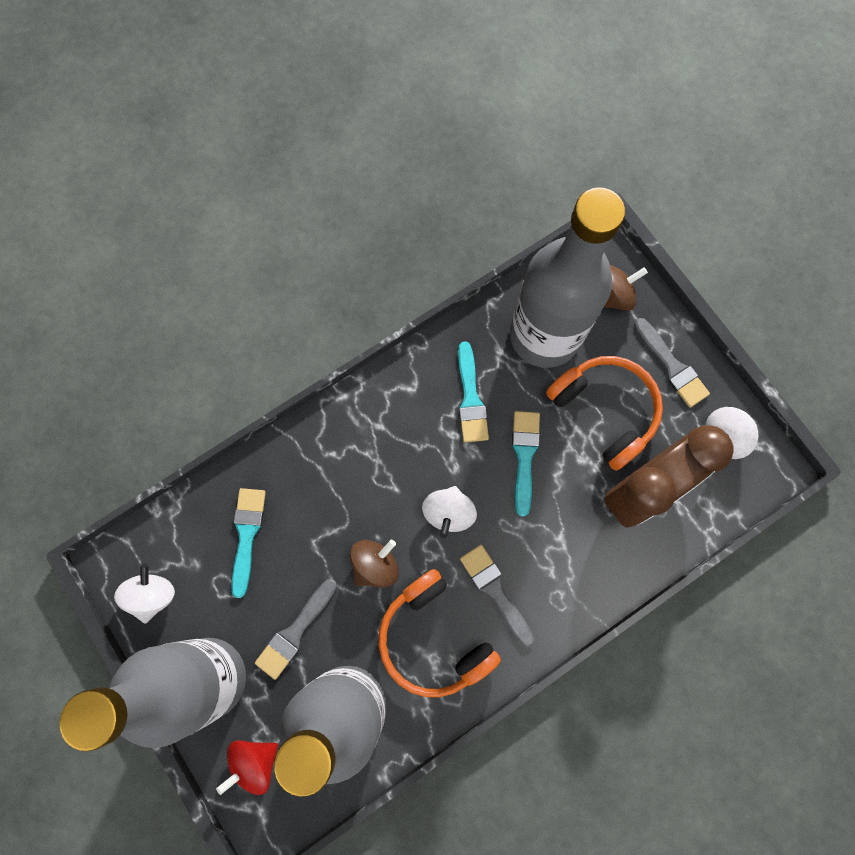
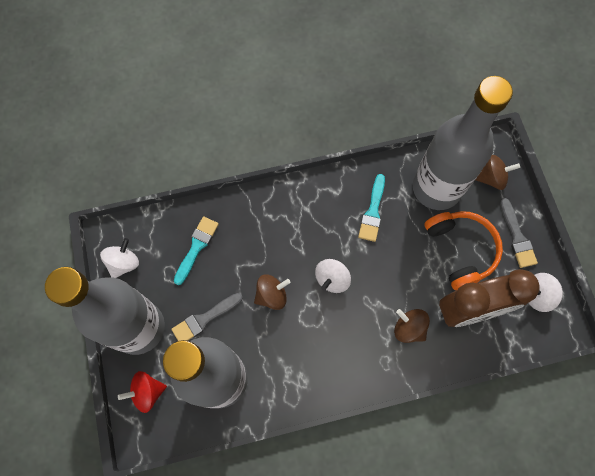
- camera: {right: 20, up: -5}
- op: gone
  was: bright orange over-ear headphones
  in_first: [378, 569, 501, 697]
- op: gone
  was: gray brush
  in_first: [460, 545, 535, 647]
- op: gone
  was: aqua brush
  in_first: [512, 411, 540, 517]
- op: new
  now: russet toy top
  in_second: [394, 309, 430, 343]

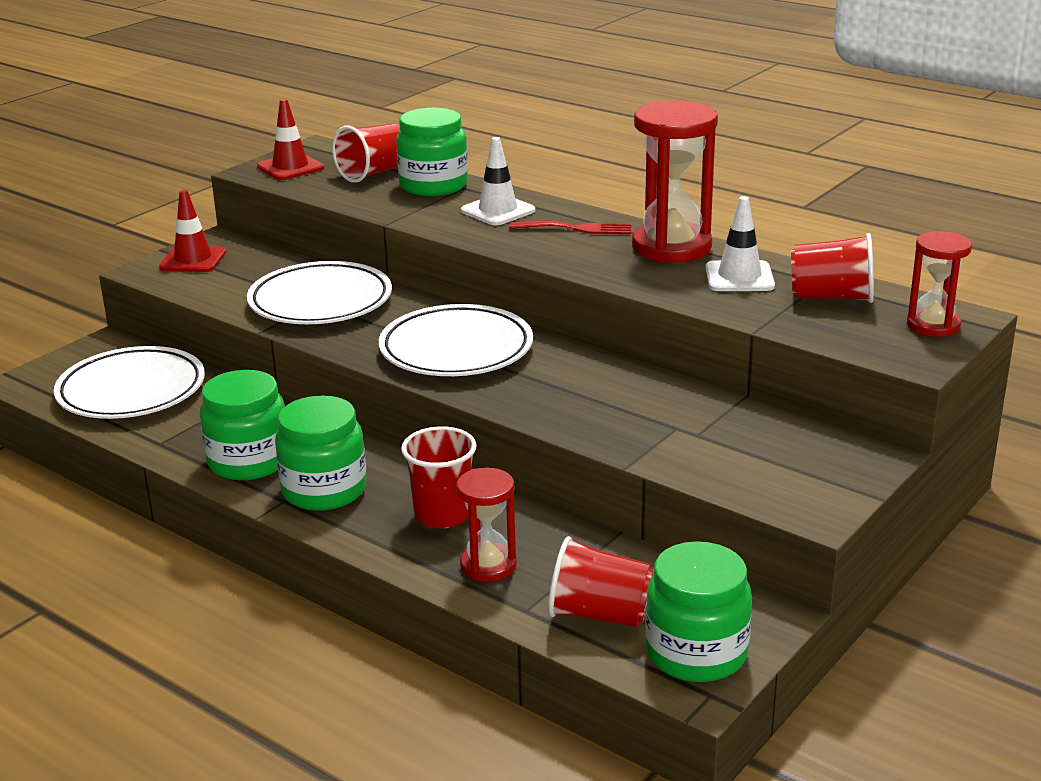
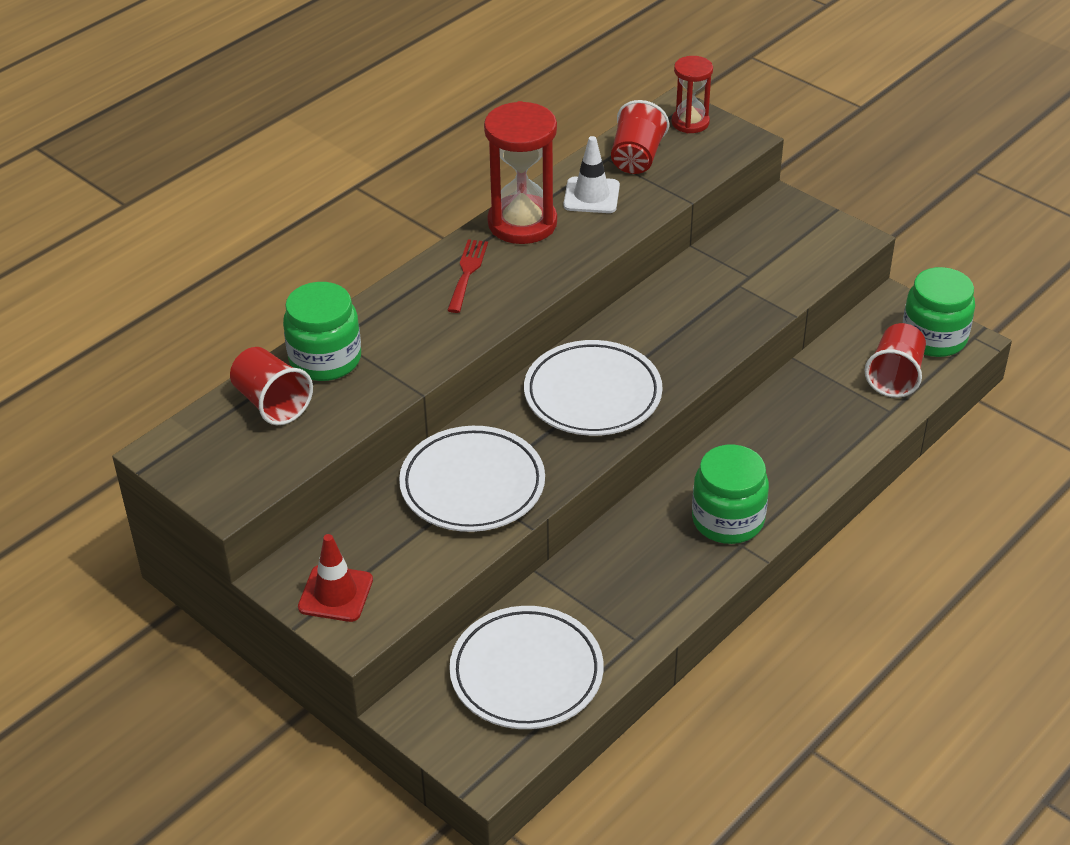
- camera: {right: -85, up: 15}
- op: gone
  was: emerald jam jar
  in_first: [200, 370, 285, 480]
- op: gone
  was: red safety cone
  in_first: [257, 99, 324, 180]
- op: gone
  was: red beaker
  in_first: [401, 426, 477, 529]
- op: gone
  was: red hourglass
  in_first: [456, 468, 517, 582]
- op: gone
  was: white safety cone
  in_first: [461, 137, 535, 225]

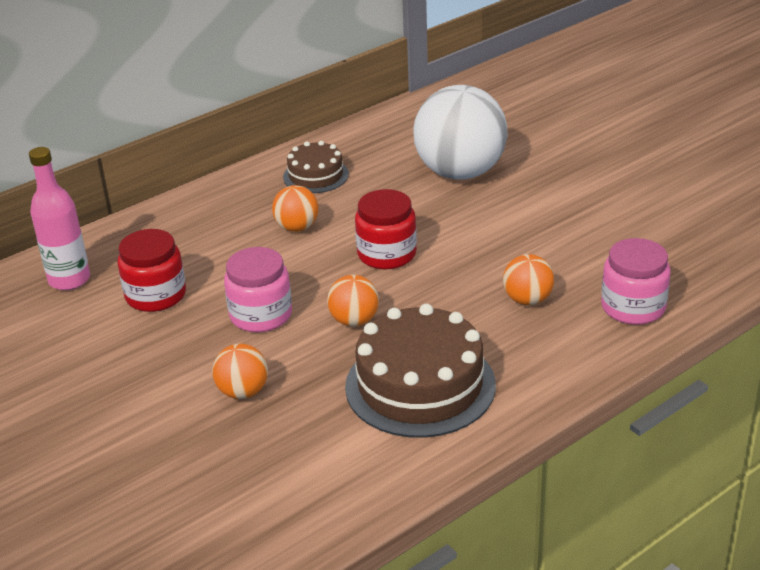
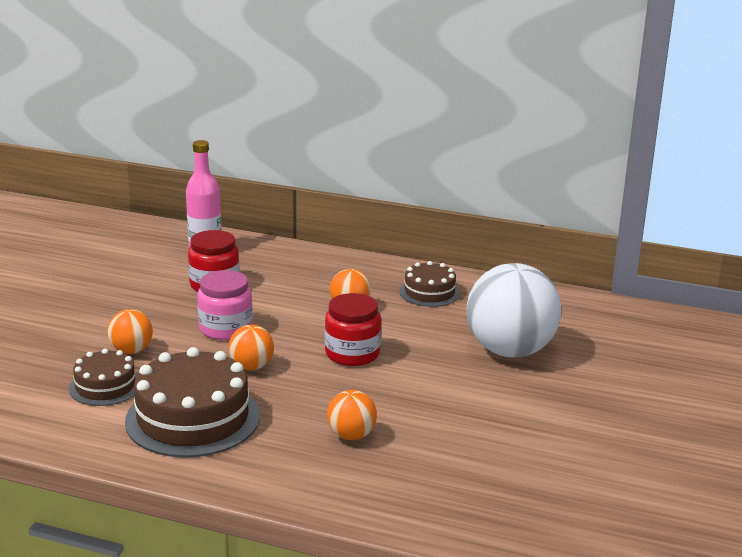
- camera: {right: 55, up: -10}
- op: gone
  was: rose-pink jam jar
  in_first: [601, 238, 671, 325]
- op: new
  now: russet gateau
  in_second: [69, 349, 137, 406]

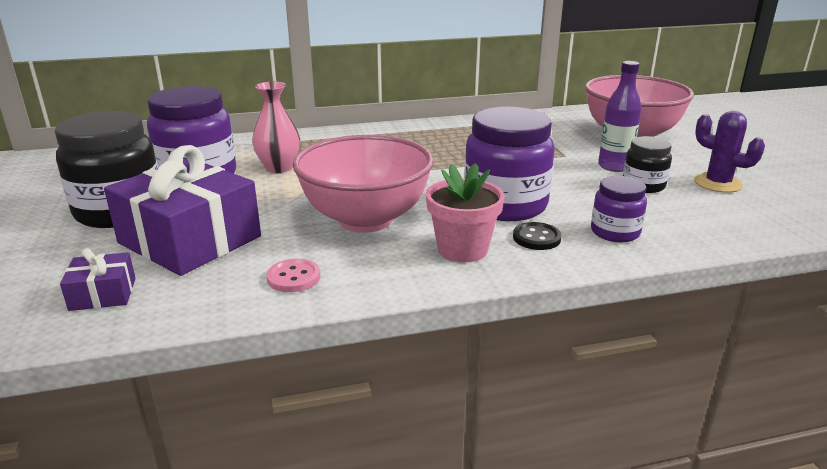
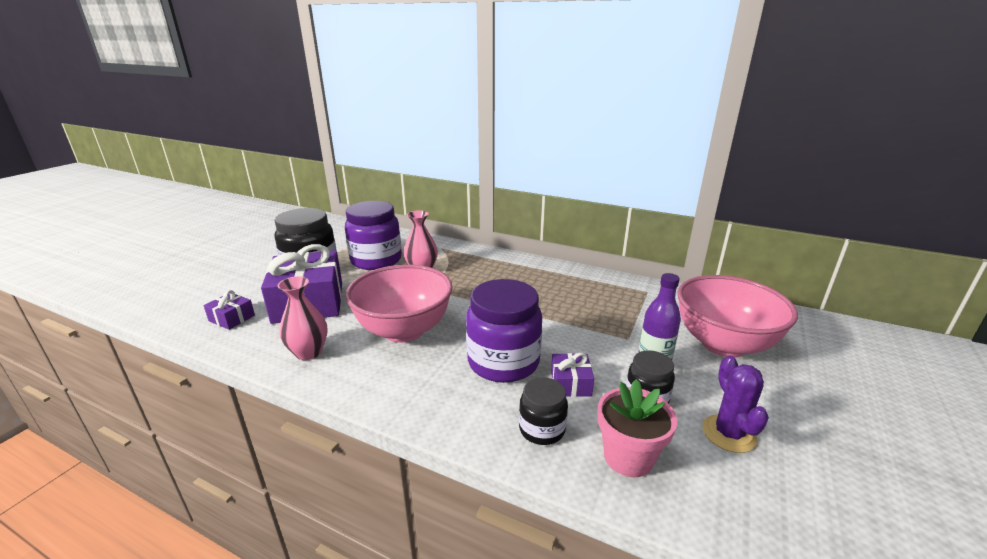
- camera: {right: 40, up: 0}
- op: swapped
  was: rose-pink button
  now: rose-pink tall vase
  in_first: [266, 259, 320, 292]
  in_second: [277, 276, 328, 360]
- op: shifted
  was: rose-pink plant pot
  in_first: [426, 163, 504, 263]
  in_second: [597, 379, 677, 477]
- op: gone
  was: ebony button
  in_first: [513, 222, 562, 250]
- op: repainted
  was: violet jam jar
  now: ebony jam jar
  in_first: [591, 176, 647, 242]
  in_second: [519, 377, 568, 445]
- op: new
  now: violet present
  in_second: [551, 353, 594, 397]

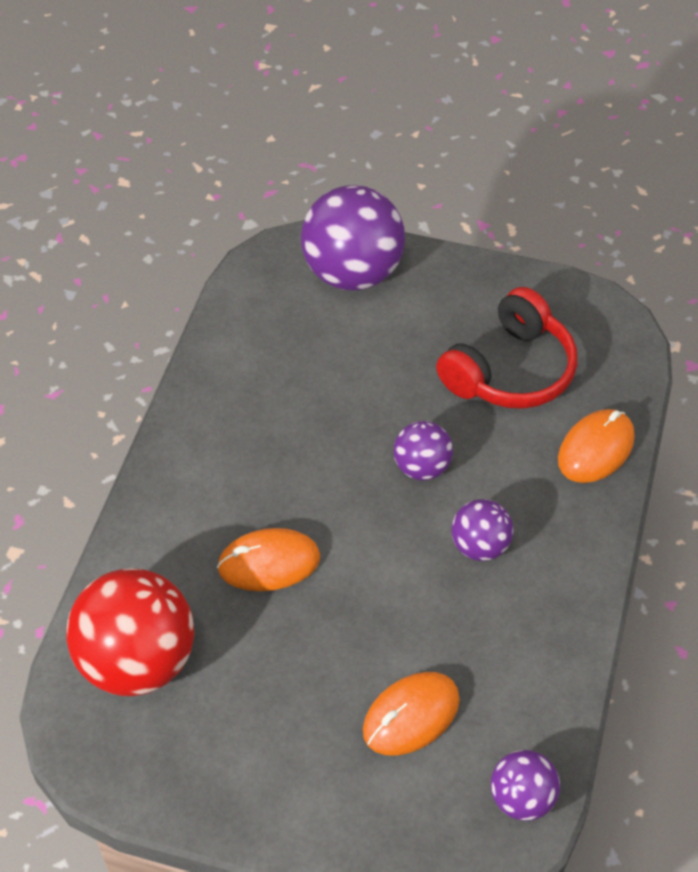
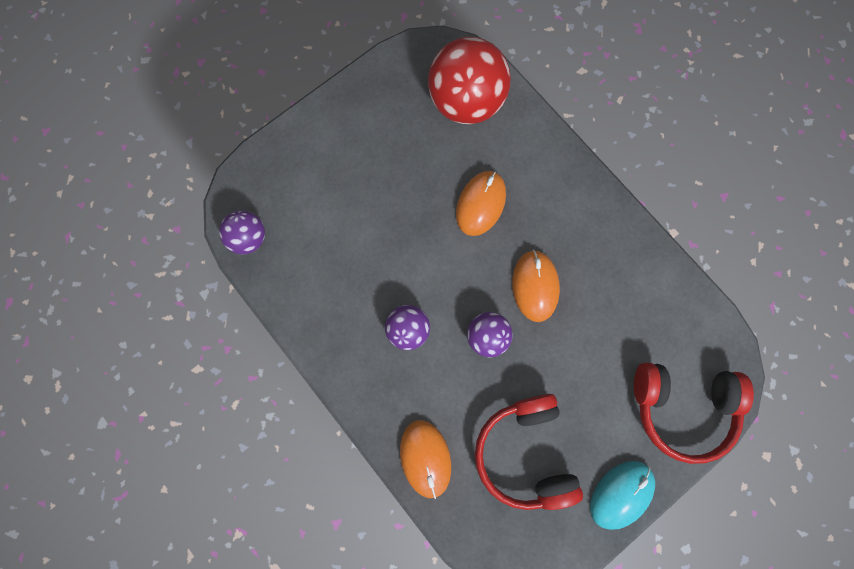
- camera: {right: 125, up: 25}
- op: swapped
  was: violet play ball
  now: red over-ear headphones
  in_first: [301, 185, 405, 291]
  in_second: [634, 362, 754, 464]
- op: shifted
  was: bright orange computer mouse
  in_first: [363, 672, 460, 756]
  in_second: [512, 250, 560, 322]
- op: new
  now: aqua computer mouse
  in_second: [590, 461, 655, 530]

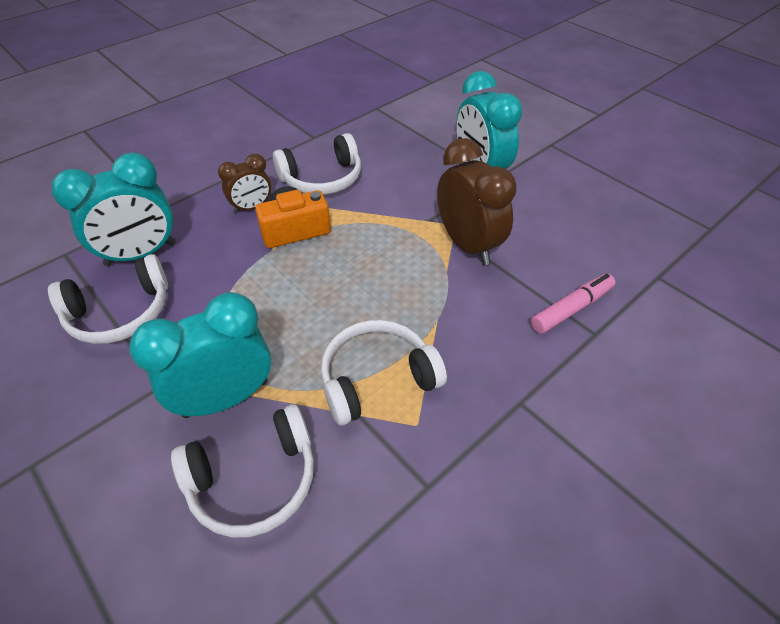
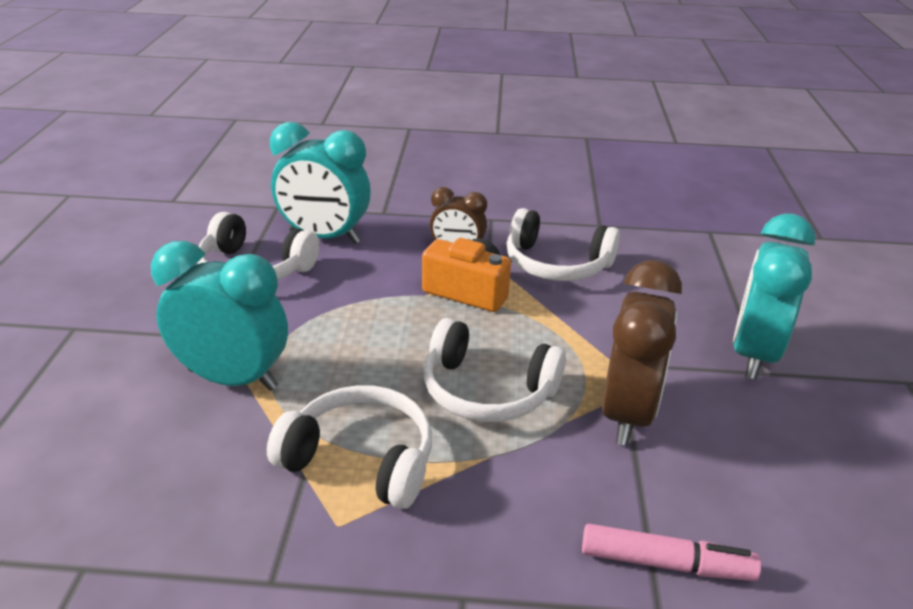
- camera: {right: 45, up: -15}
- op: shifted
  was: white over-ear headphones
  in_first: [171, 404, 314, 538]
  in_second: [424, 318, 566, 422]

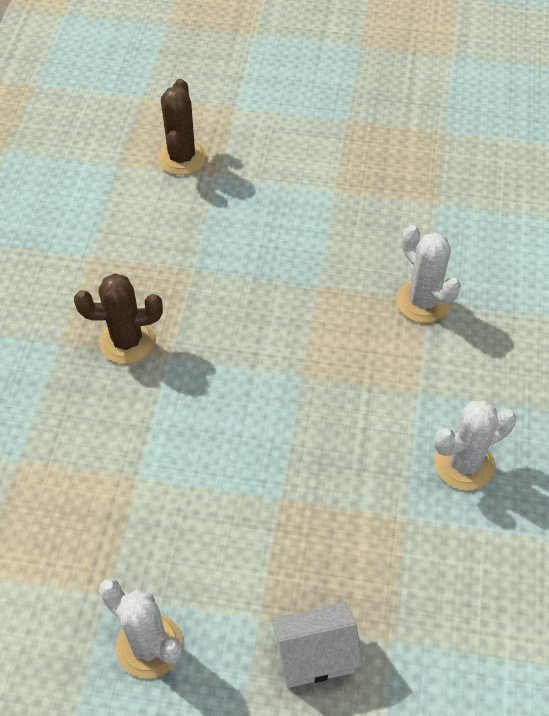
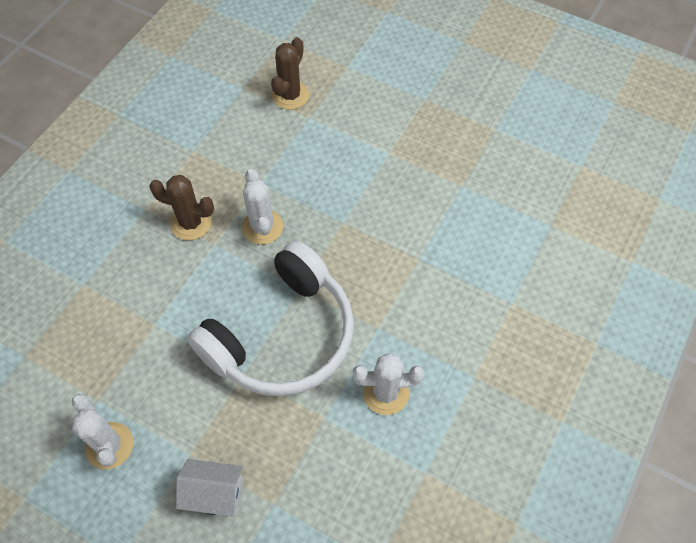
- camera: {right: 20, up: 5}
- op: shifted
  was: white saguaro cactus
  in_first: [396, 225, 461, 323]
  in_second: [242, 169, 283, 245]
- op: new
  now: white over-ear headphones
  in_second: [187, 240, 354, 397]

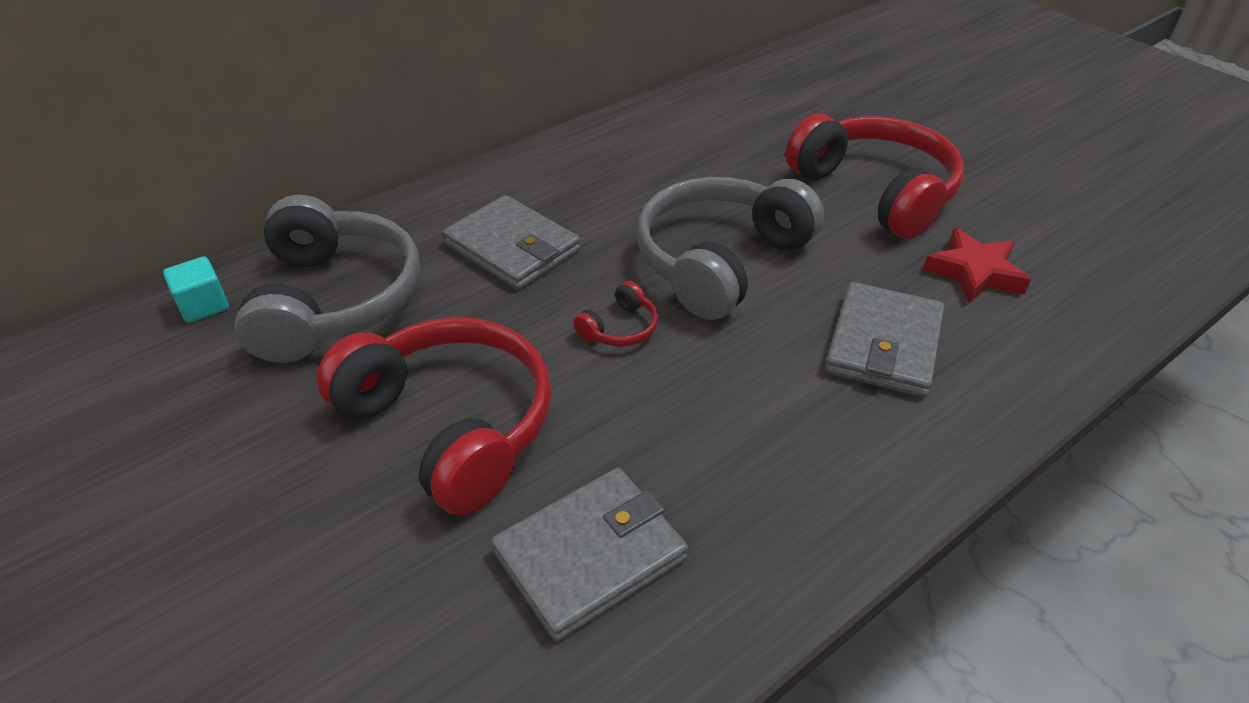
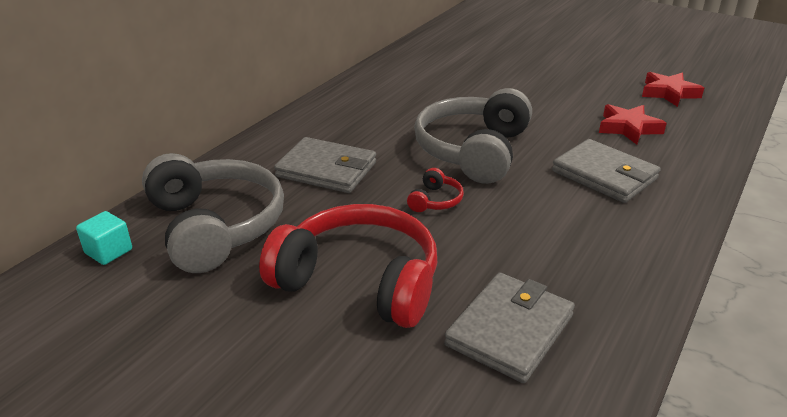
- camera: {right: -20, up: -10}
- op: gone
  was: red over-ear headphones
  in_first: [785, 114, 964, 239]
- op: rotated
  was: gray billfold
  in_first: [825, 282, 944, 397]
  in_second: [552, 139, 661, 203]
  clockwise: -45
- op: new
  now: red star shape
  in_second: [642, 72, 704, 107]

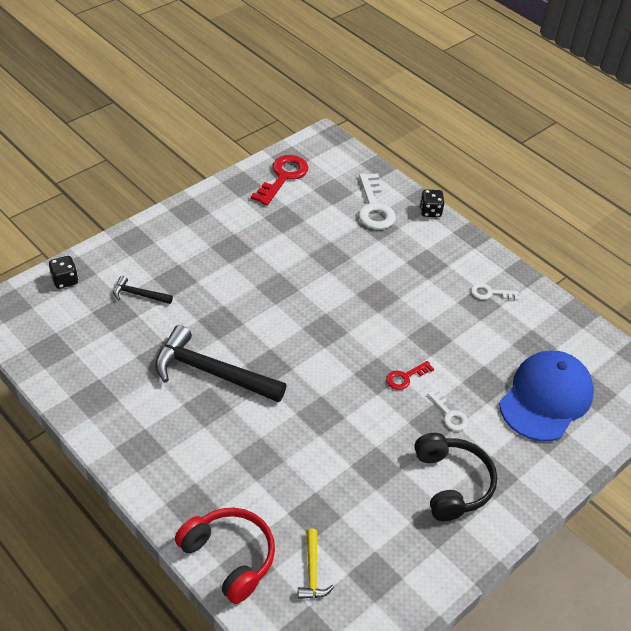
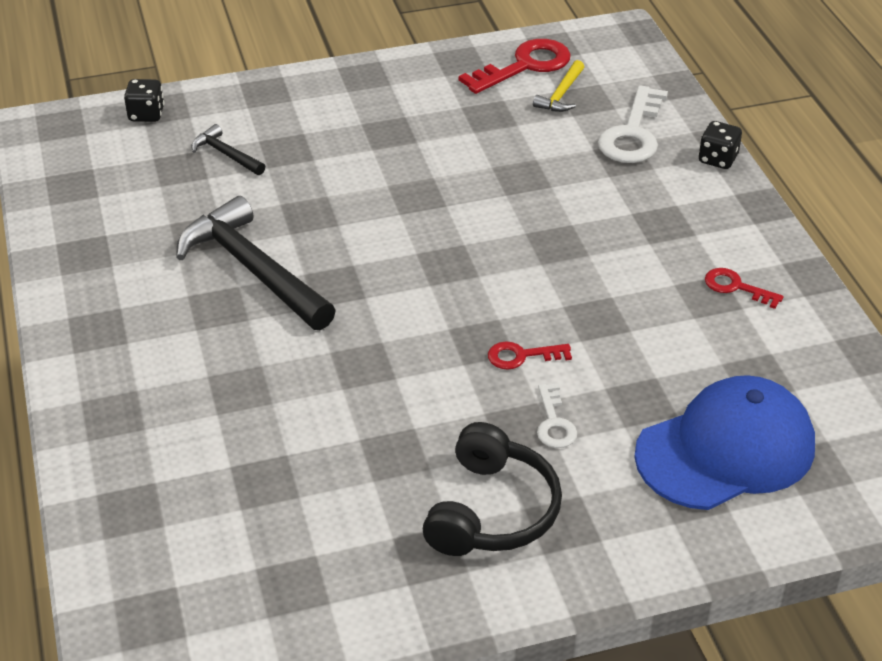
- camera: {right: 30, up: -5}
- op: gone
  was: red over-ear headphones
  in_first: [175, 507, 275, 604]
- op: shifted
  was: golden hammer
  in_first: [298, 529, 334, 599]
  in_second: [533, 60, 584, 112]
- op: repainted
  was: white door key
  now: red door key
  in_first: [471, 283, 519, 301]
  in_second: [705, 268, 784, 309]

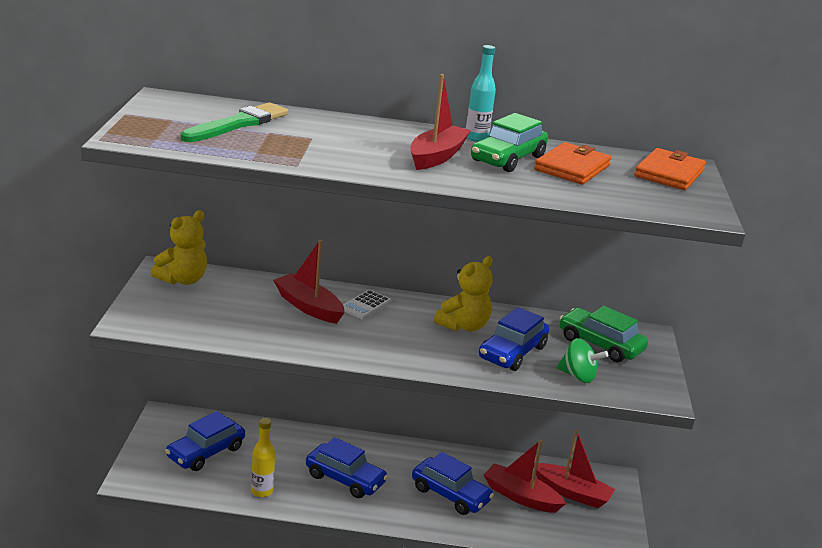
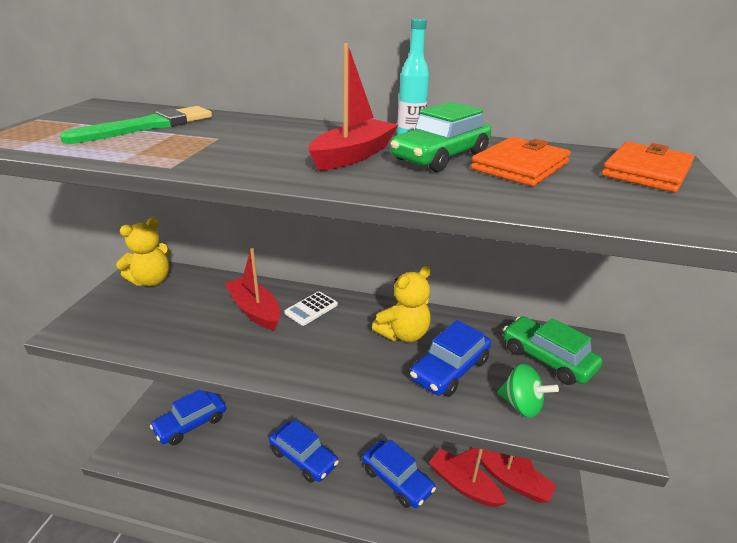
- camera: {right: 10, up: 5}
- op: gone
  was: golden drink bottle
  in_first: [251, 418, 275, 497]

